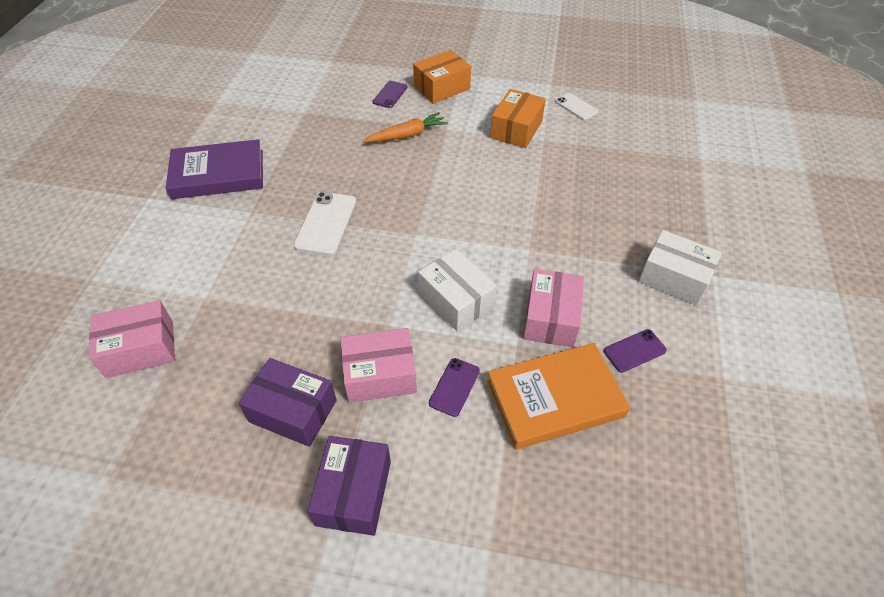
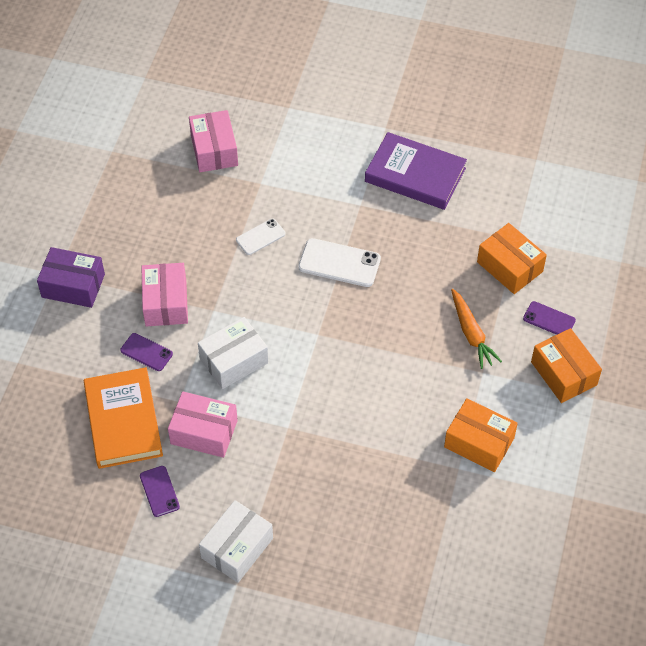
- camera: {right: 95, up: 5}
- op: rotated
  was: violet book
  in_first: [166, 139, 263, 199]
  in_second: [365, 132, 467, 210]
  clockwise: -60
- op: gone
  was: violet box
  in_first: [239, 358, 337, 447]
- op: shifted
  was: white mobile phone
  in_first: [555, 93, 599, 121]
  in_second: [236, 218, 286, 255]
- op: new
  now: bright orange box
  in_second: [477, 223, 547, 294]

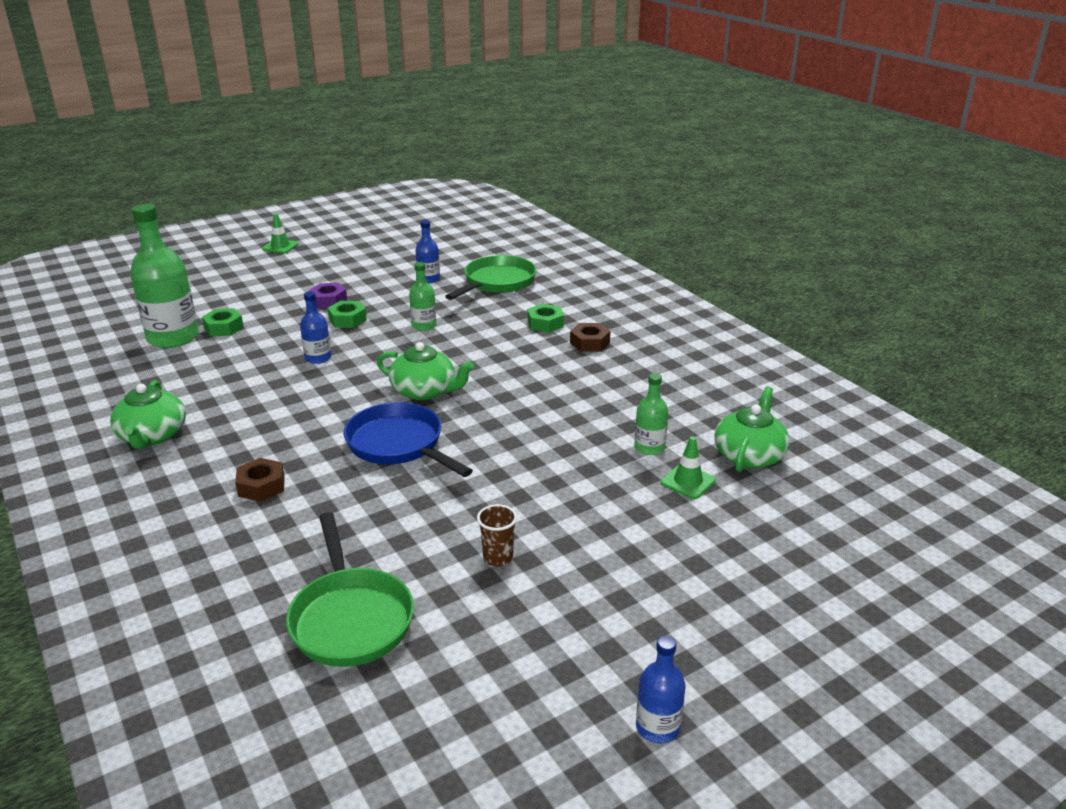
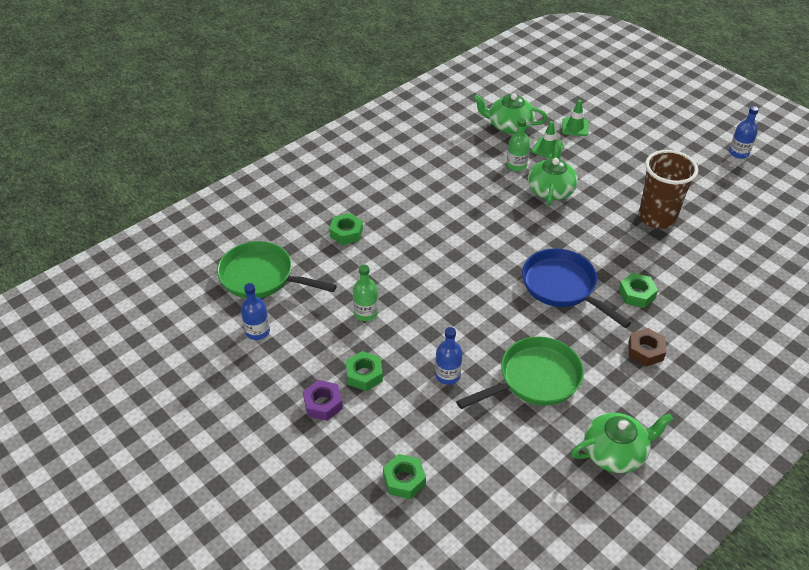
- camera: {right: -100, up: 15}
- op: gone
  was: emerald drink bottle
  in_first: [130, 204, 199, 348]
- op: shifted
  was: emerald safety cone
  in_first: [262, 214, 299, 253]
  in_second: [562, 100, 589, 136]
- op: shifted
  was: emerald pan
  in_first: [286, 512, 414, 667]
  in_second: [456, 337, 584, 409]
- op: rotated
  was: blue pan
  in_first: [344, 402, 473, 477]
  in_second: [522, 248, 631, 328]
  clockwise: 105
- op: shifted
  was: emerald tea pot
  in_first: [377, 342, 474, 400]
  in_second: [528, 140, 578, 206]
- op: scaled
  was: russet beaker
  in_first: [477, 504, 517, 567]
  in_second: [639, 150, 698, 229]
  ratio: 2.09
- op: gone
  was: russet nut
  in_first: [570, 323, 610, 352]
- op: new
  now: emerald nut
  in_second: [619, 273, 658, 308]

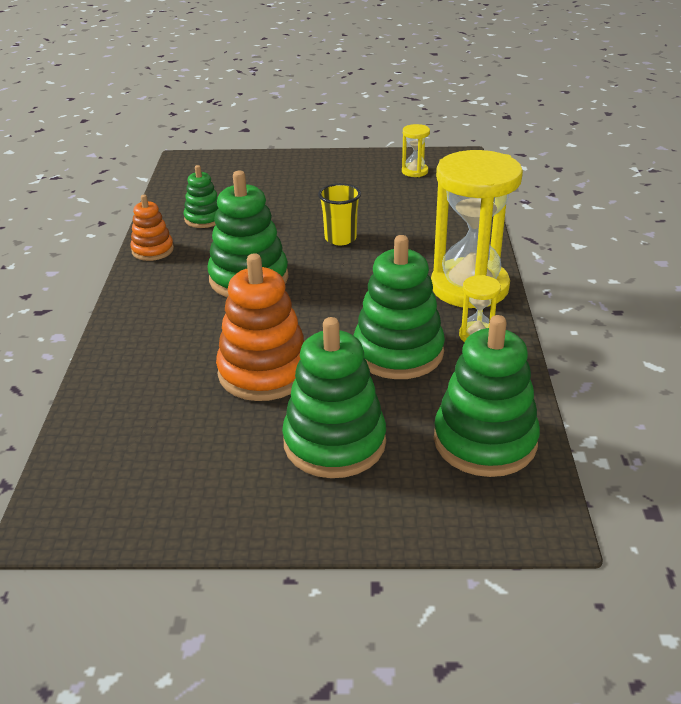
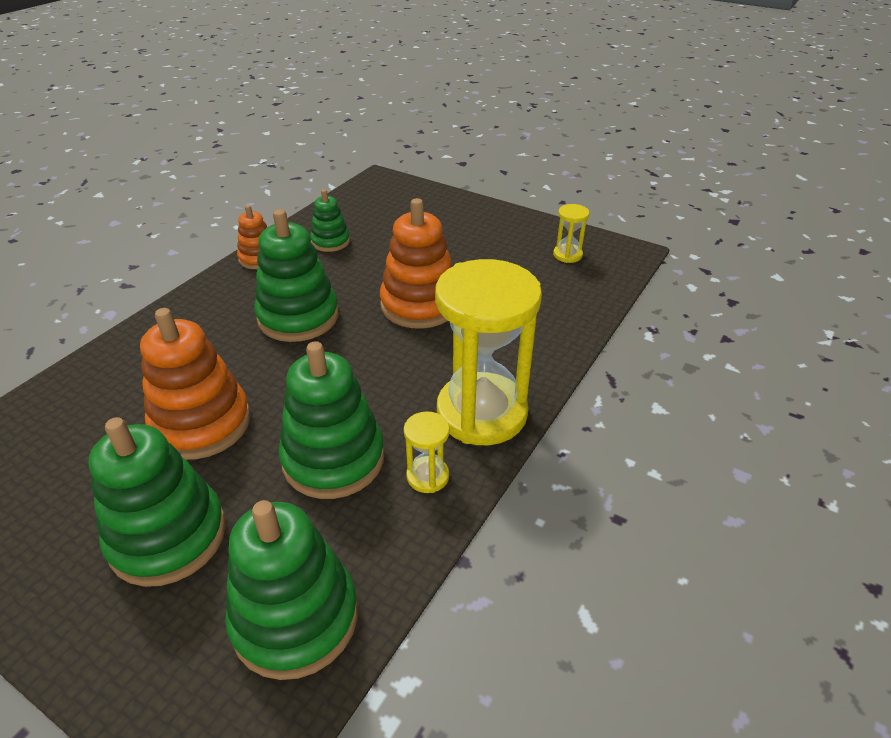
- camera: {right: 30, up: 5}
- op: swapped
  was: golden beaker
  now: bright orange ring stacker
  in_first: [318, 183, 361, 245]
  in_second: [380, 198, 452, 329]

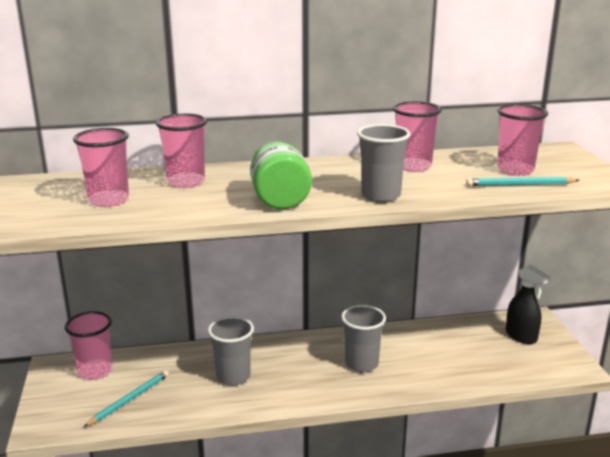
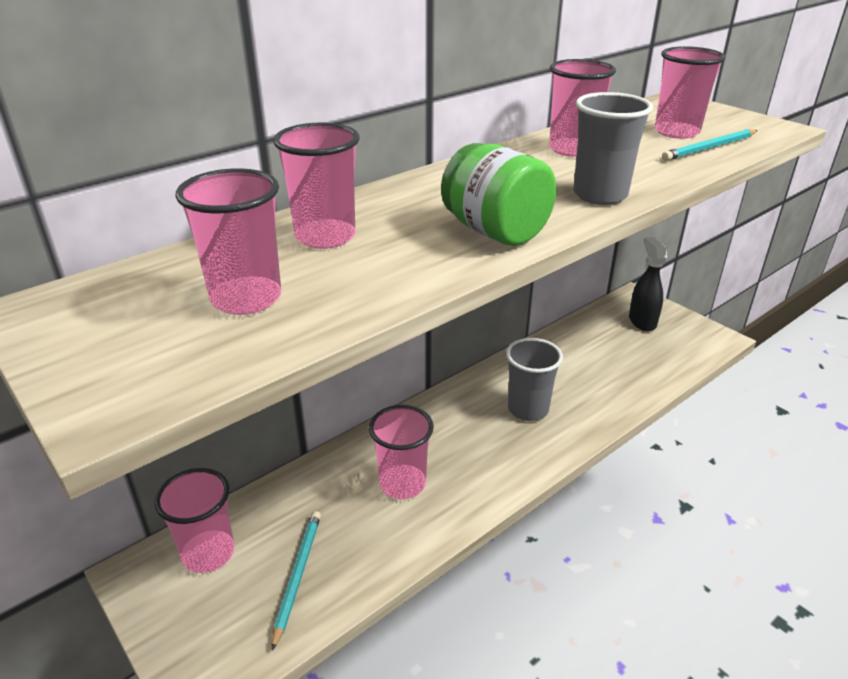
- camera: {right: -30, up: 10}
- op: repainted
  was: gray beaker
  now: rose-pink beaker
  in_first: [208, 316, 254, 386]
  in_second: [369, 405, 434, 499]
- op: rotated
  was: ebony spray cleaner
  in_first: [506, 265, 550, 344]
  in_second: [629, 237, 667, 331]
  clockwise: -120

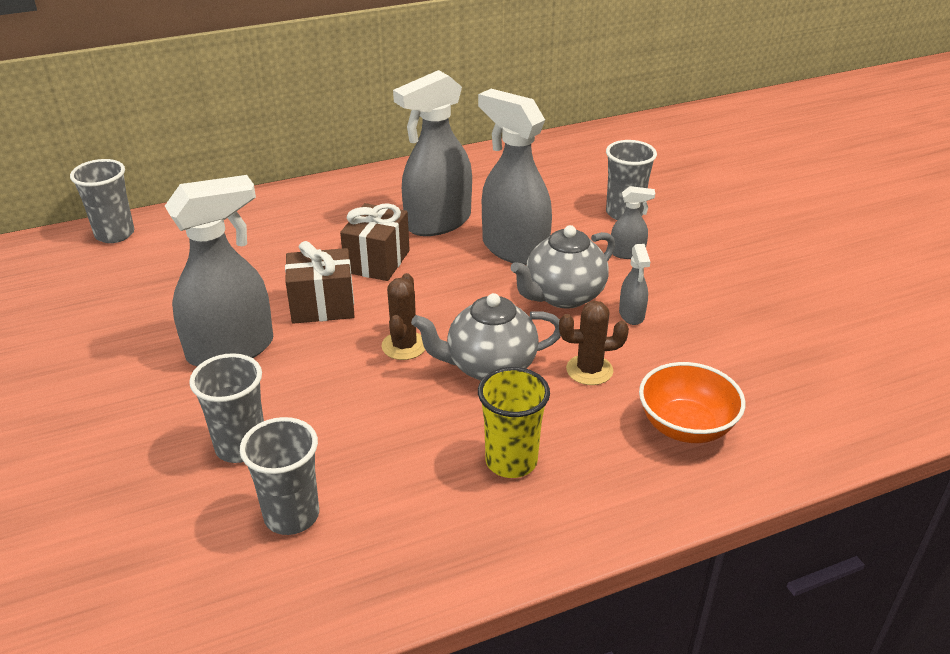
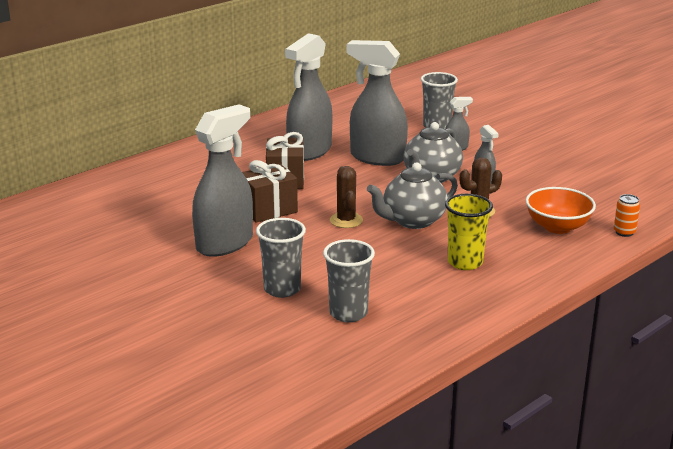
- camera: {right: -20, up: -10}
- op: gone
  was: gray beaker
  in_first: [70, 159, 134, 243]
- op: new
  now: bright orange soda can
  in_second: [614, 194, 640, 237]

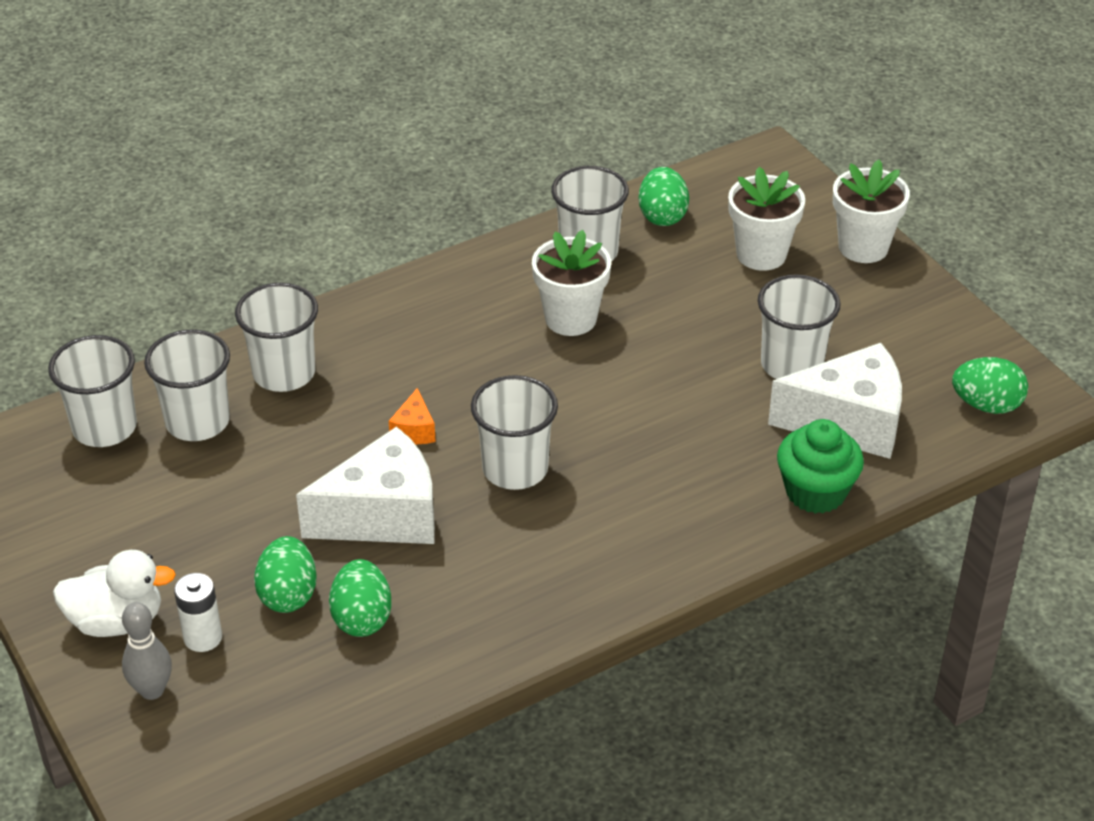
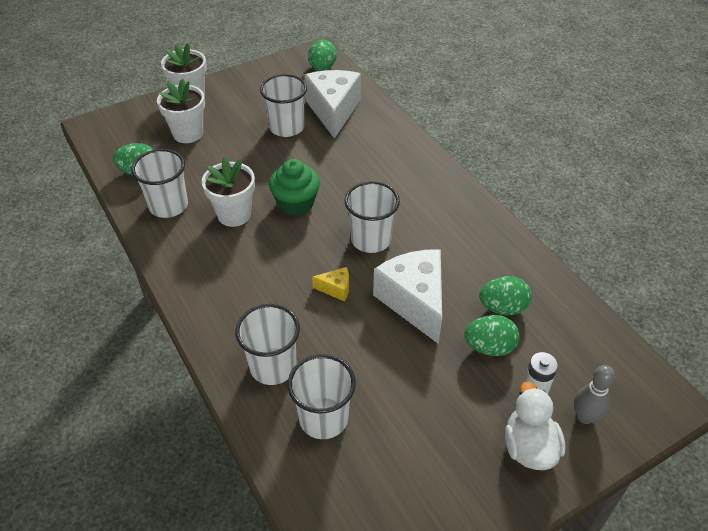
- camera: {right: -90, up: 5}
- op: gone
  was: white beaker
  in_first: [48, 335, 137, 447]
- op: repainted
  was: bright orange cheese wedge
  now: golden cheese wedge
  in_first: [389, 388, 436, 444]
  in_second: [312, 267, 349, 302]
- op: shifted
  was: emerald fairy cake
  in_first: [777, 419, 864, 514]
  in_second: [269, 159, 320, 216]

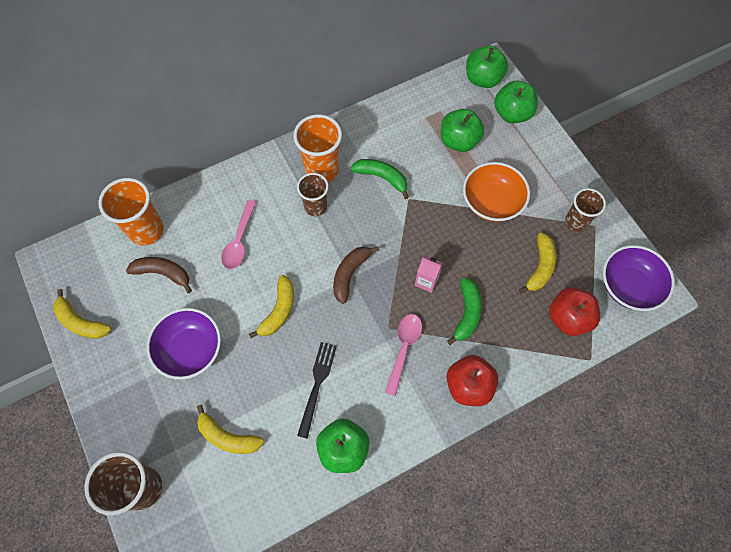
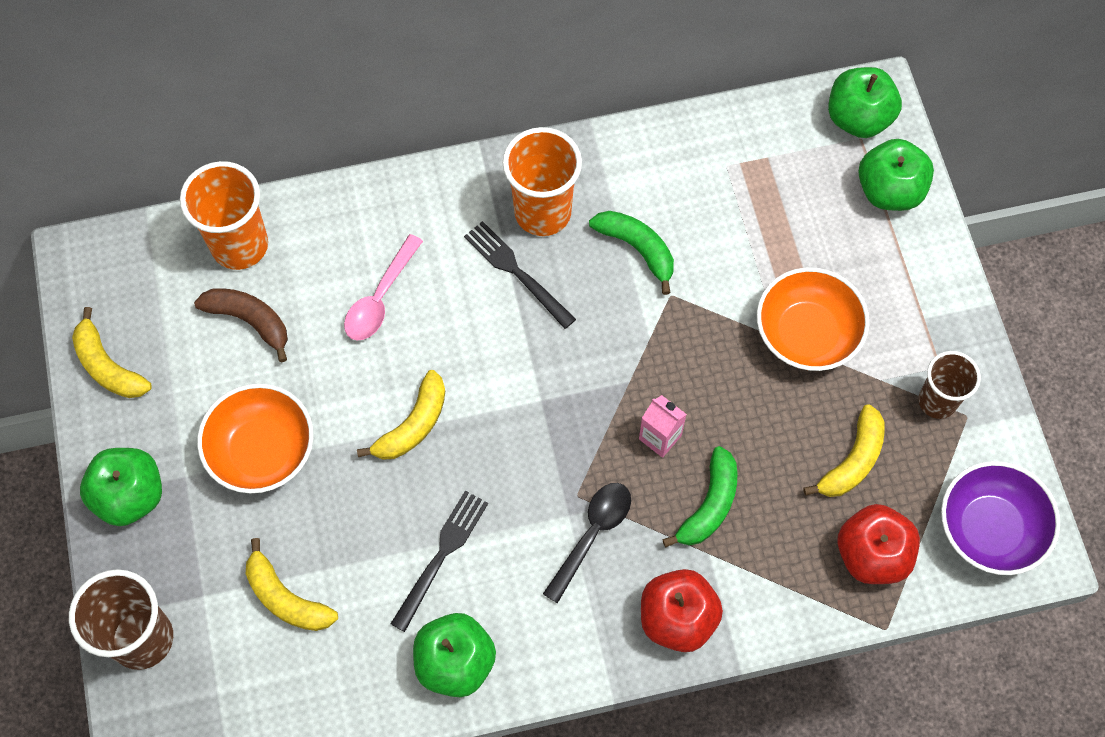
- camera: {right: 15, up: 0}
- op: repainted
  was: violet deep dish
  now: bright orange deep dish
  in_first: [147, 308, 221, 380]
  in_second: [197, 384, 314, 494]
- op: swapped
  was: russet beaker
  now: ebony table fork
  in_first: [297, 173, 329, 216]
  in_second: [464, 221, 576, 329]
- op: gone
  was: russet banana fruit
  in_first: [333, 246, 380, 304]
- op: repainted
  was: rose-pink spoon
  now: ebony spoon
  in_first: [385, 314, 422, 396]
  in_second: [543, 483, 631, 603]
- op: shifted
  was: emerald apple fruit
  in_first: [441, 109, 484, 152]
  in_second: [80, 448, 162, 526]

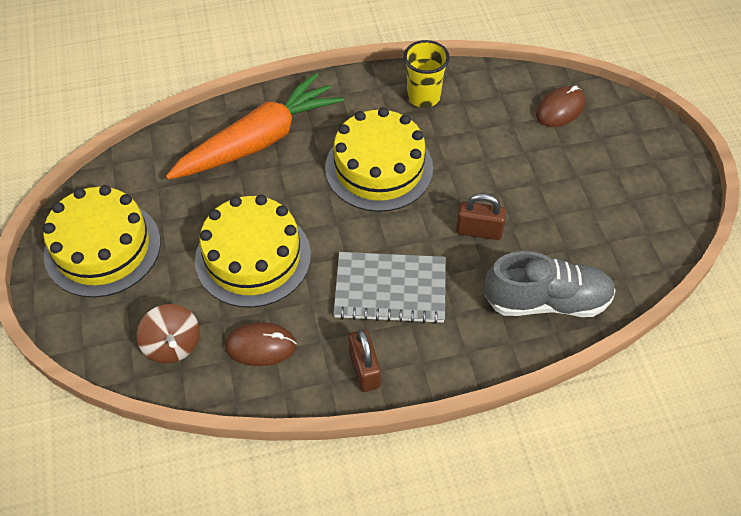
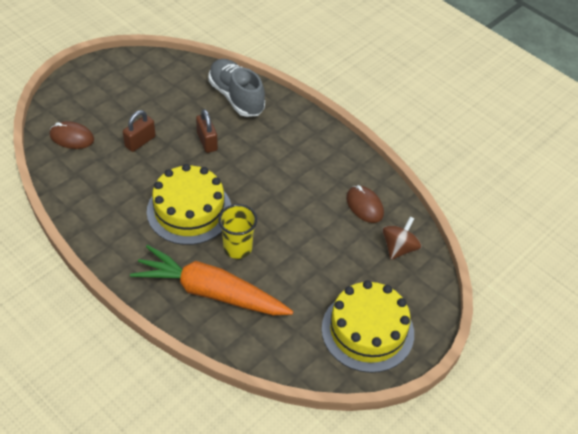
- camera: {right: -125, up: -5}
- op: gone
  was: golden gateau
  in_first: [195, 195, 311, 308]
- op: gone
  was: gray notepad
  in_first: [333, 252, 446, 324]
- op: shifted
  was: russet small lock
  in_first: [348, 329, 381, 392]
  in_second: [123, 110, 155, 152]
- op: shifted
  was: golden beaker
  in_first: [404, 40, 450, 108]
  in_second: [218, 204, 257, 259]

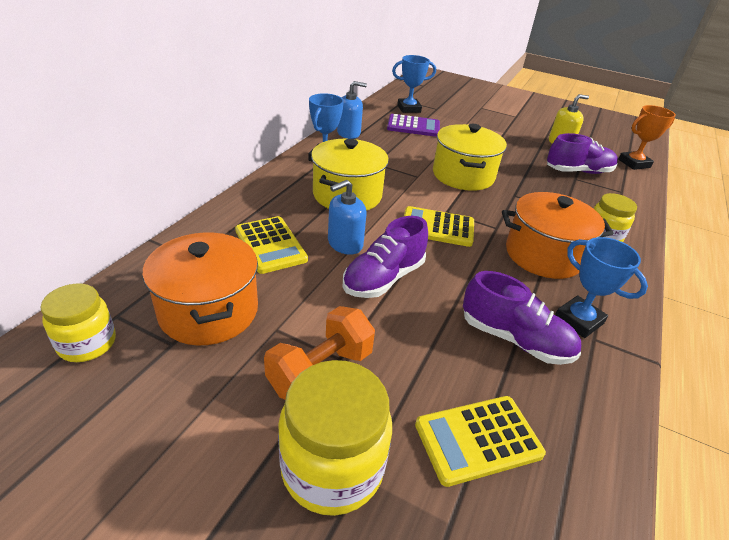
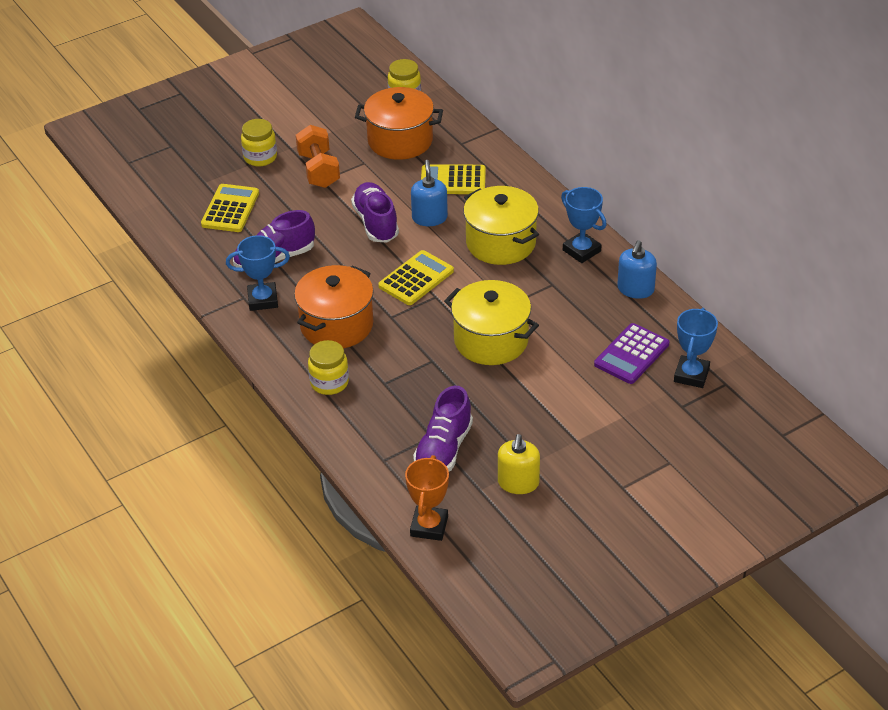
- camera: {right: 125, up: 5}
- op: scaled
  was: golden jam jar
  in_first: [278, 360, 392, 516]
  in_second: [241, 119, 277, 167]
  ratio: 0.63

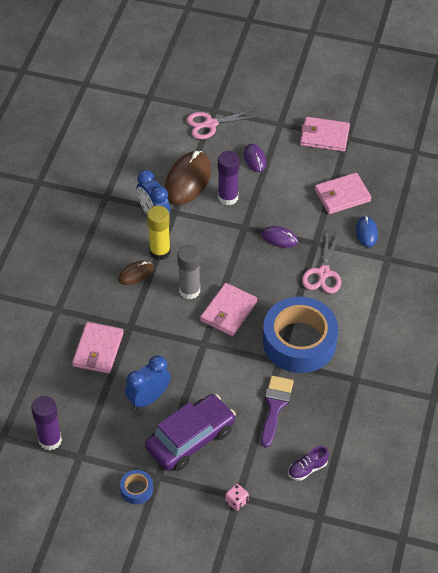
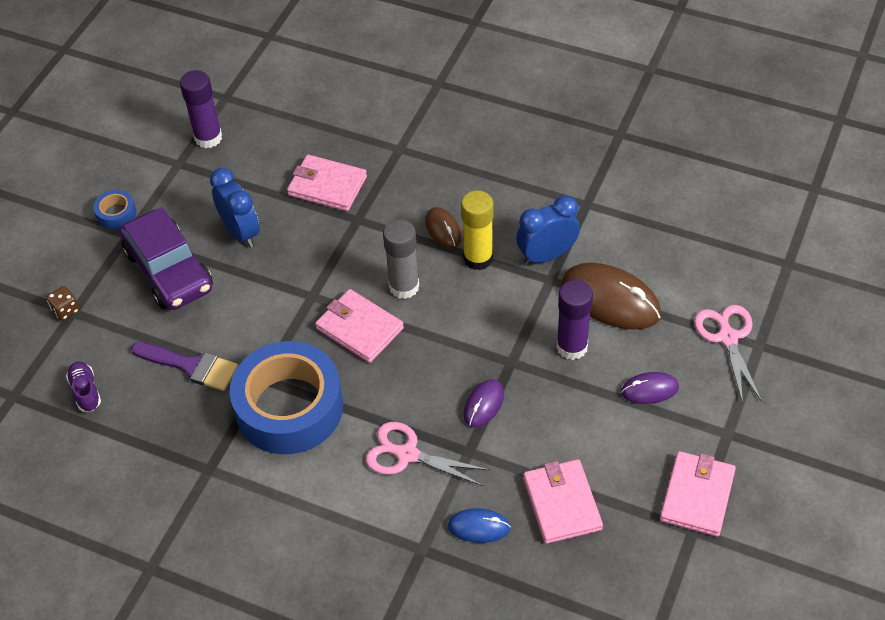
- camera: {right: 100, up: 0}
- op: repainted
  was: rose-pink dice
  now: russet dice
  in_first: [225, 484, 249, 511]
  in_second: [47, 286, 80, 320]

